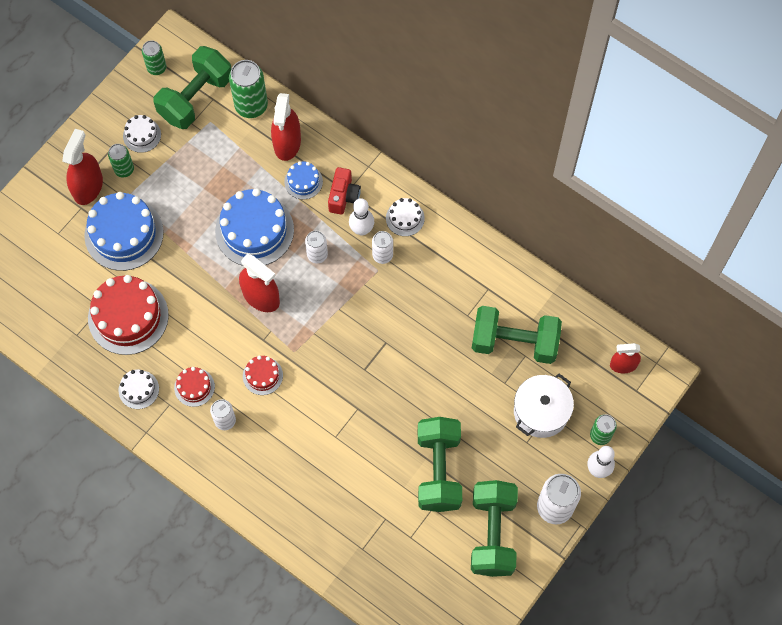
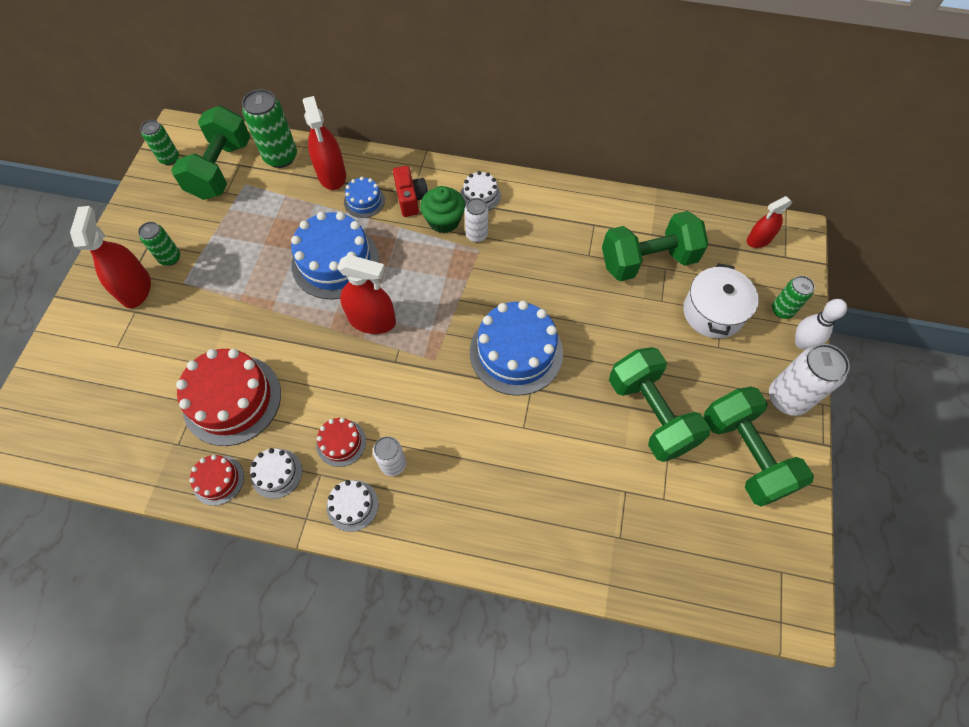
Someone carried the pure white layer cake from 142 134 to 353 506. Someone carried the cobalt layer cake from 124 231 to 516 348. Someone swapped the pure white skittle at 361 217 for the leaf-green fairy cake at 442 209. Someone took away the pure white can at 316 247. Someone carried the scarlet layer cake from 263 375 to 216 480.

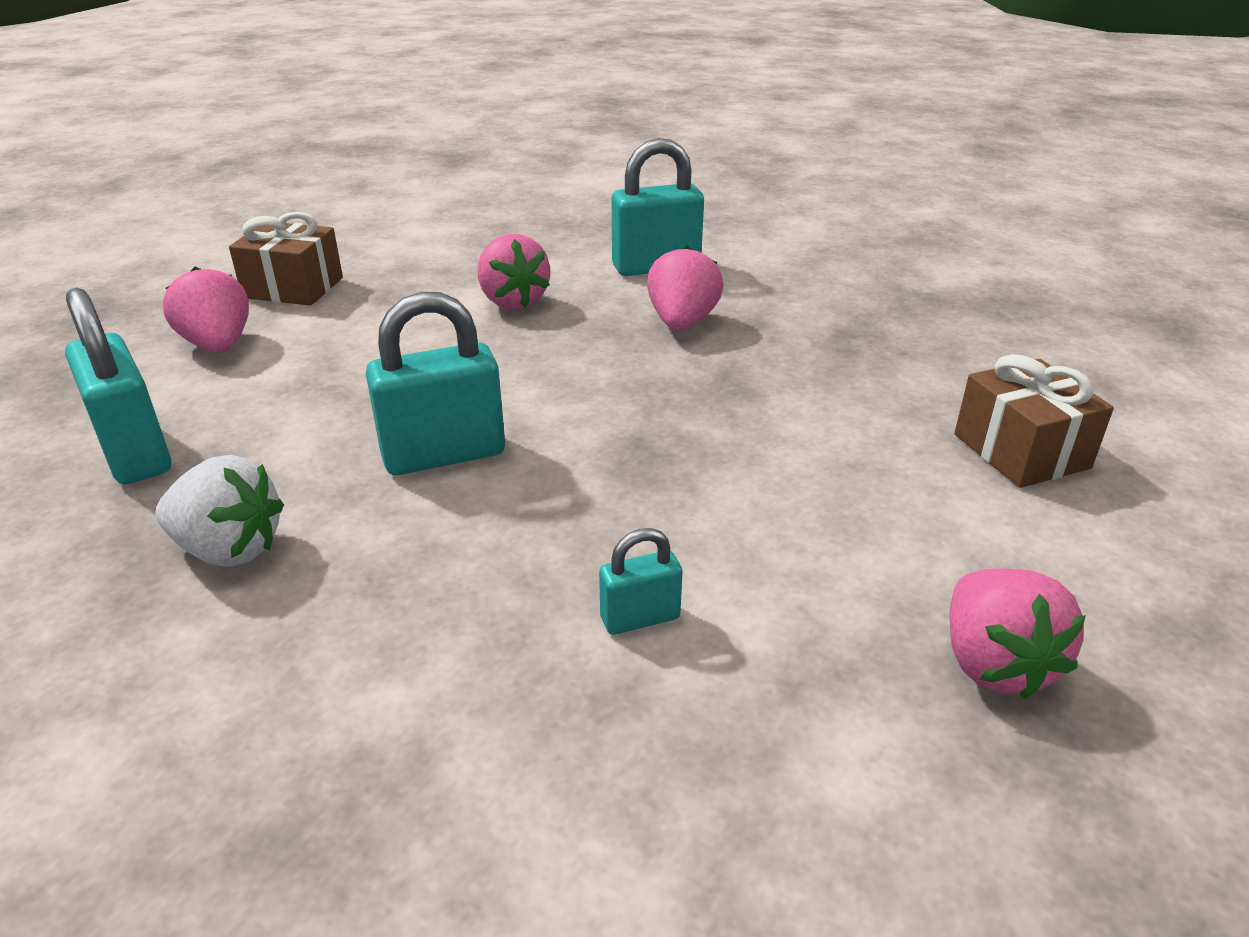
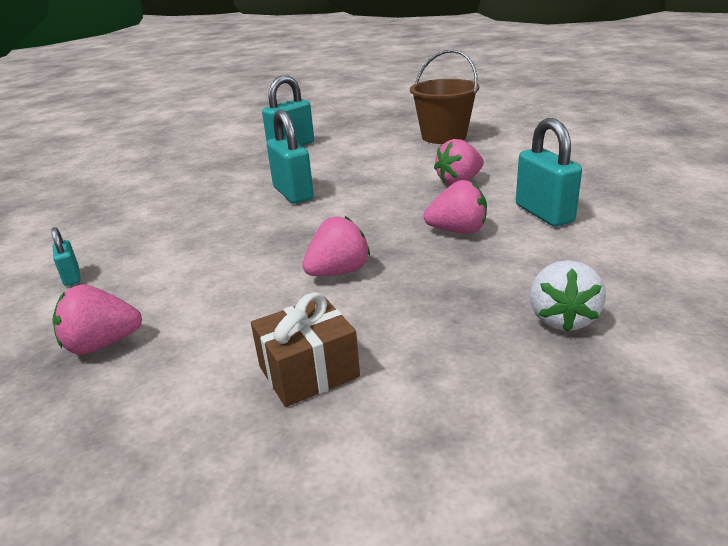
Someone swapped the brown wrapped gift at 286 259 for the brown sand bucket at 444 97. Someone carried the pink strawberry from 206 310 to 336 246. Someone carried the pure white strawberry from 219 511 to 568 296. Someone carried the turquoise small lock from 640 581 to 66 256.

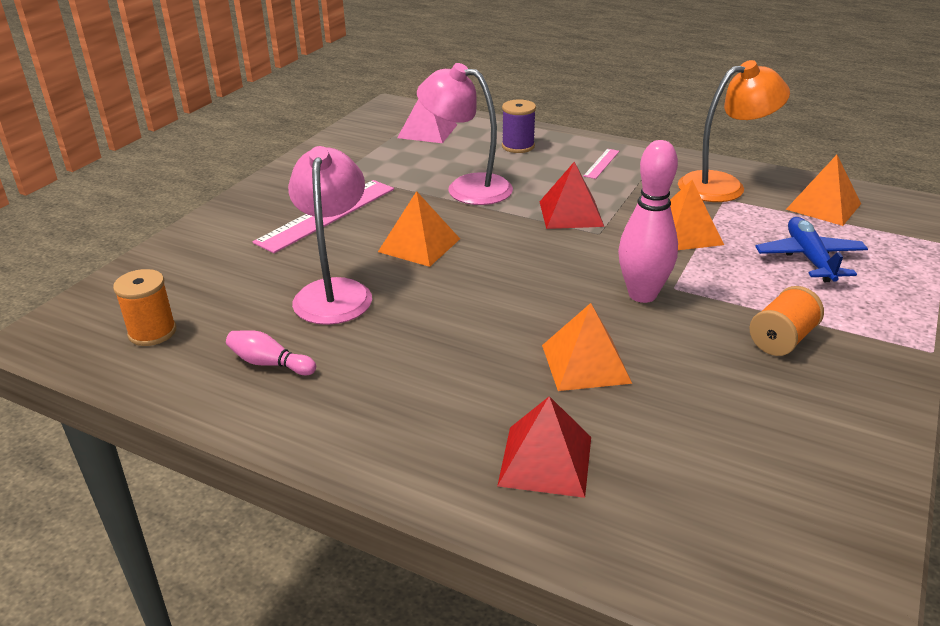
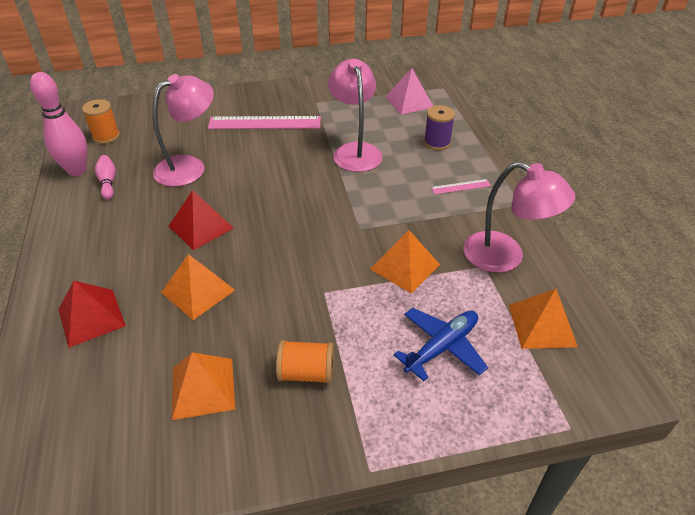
Someone repainted the bright orange lamp at 734 131, which became the pink lamp at 519 217. Someone carried the pink skittle from 648 221 to 58 124. Someone carried the scarlet solid pyramid from 572 195 to 201 220. Someone carried the bright orange solid pyramid from 419 229 to 203 386.

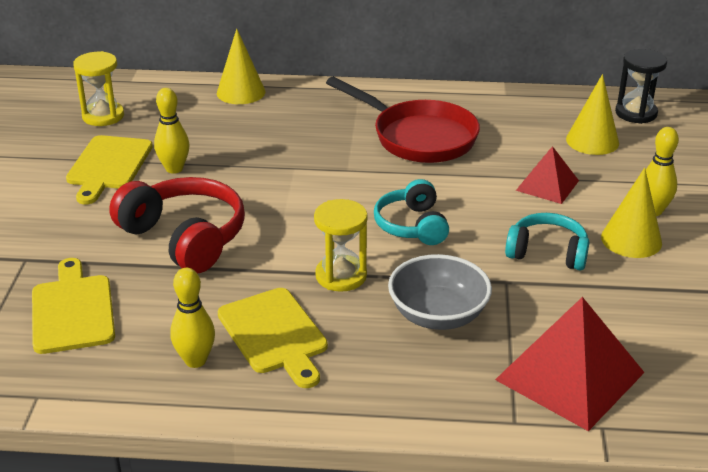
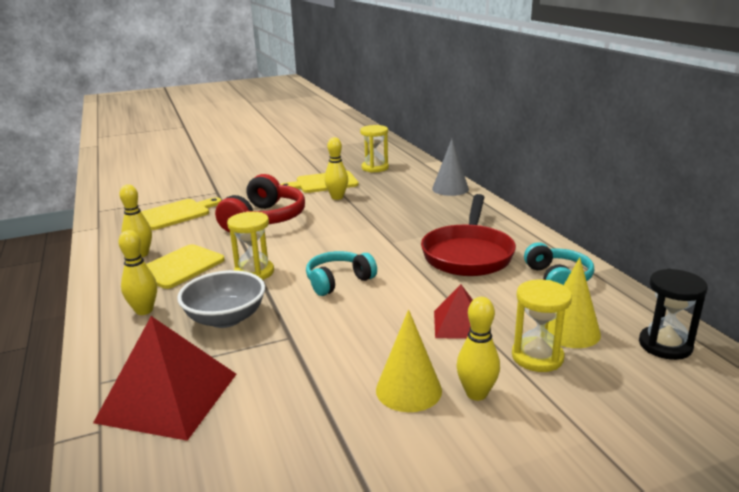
Someone repainted the bright yellow cone shape at 241 66, which became the ash-grey cone shape at 450 167. Someone carried the turquoise over-ear headphones from 547 242 to 559 264. Someone put down the bright yellow skittle at 137 272. Someone put down the bright yellow hourglass at 542 326.

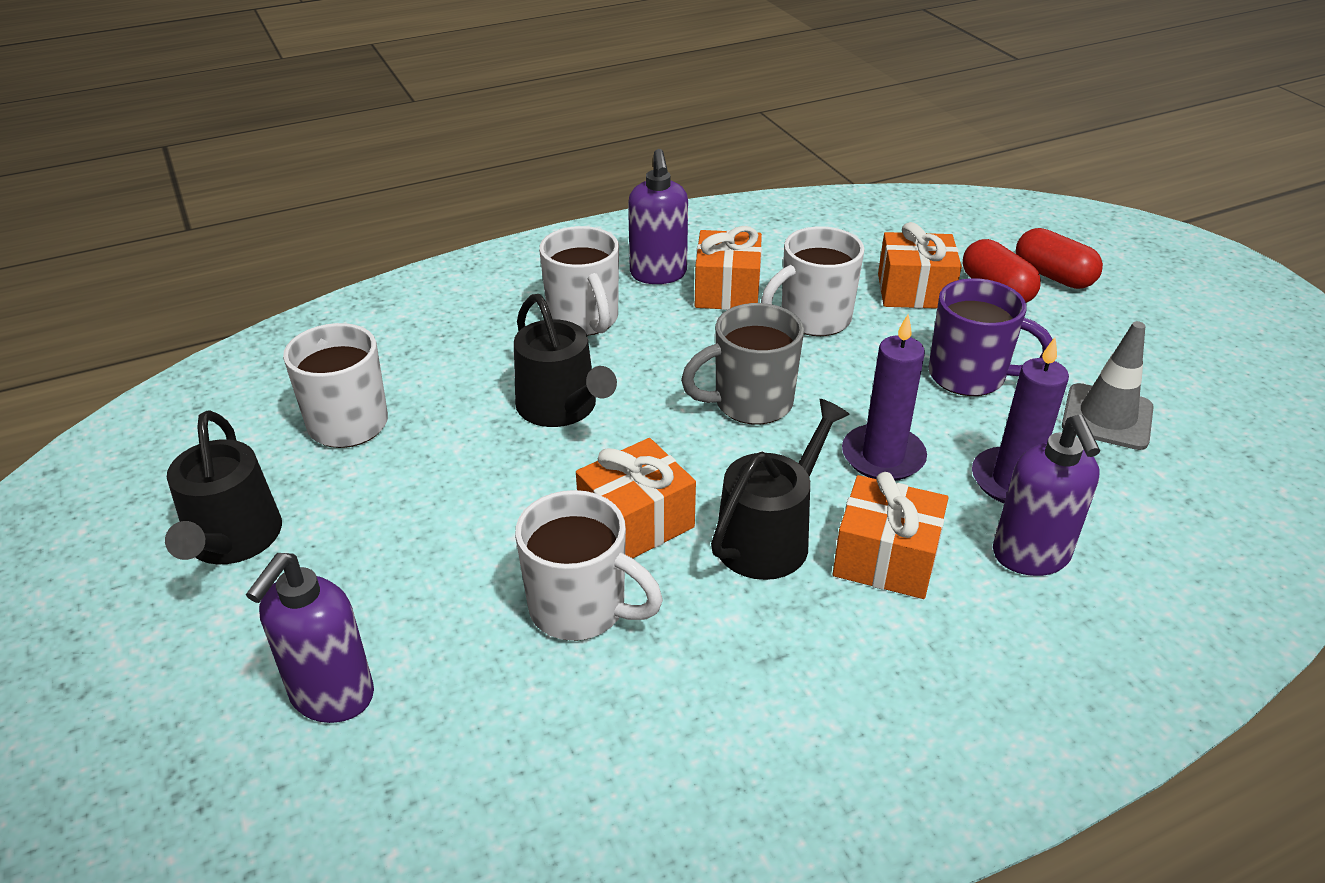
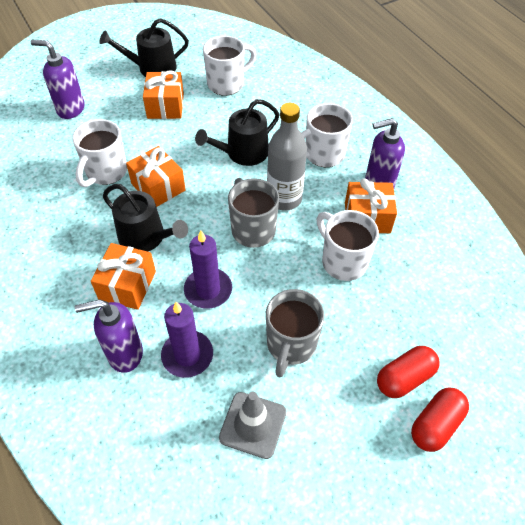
Someone carried the bright orange wrapped gift from 920 265 to 163 95. Someone repainted the royal purple coffee mug at 990 337, which became the ash-grey coffee mug at 295 333. Someone put down the ash-grey drink bottle at 287 157.

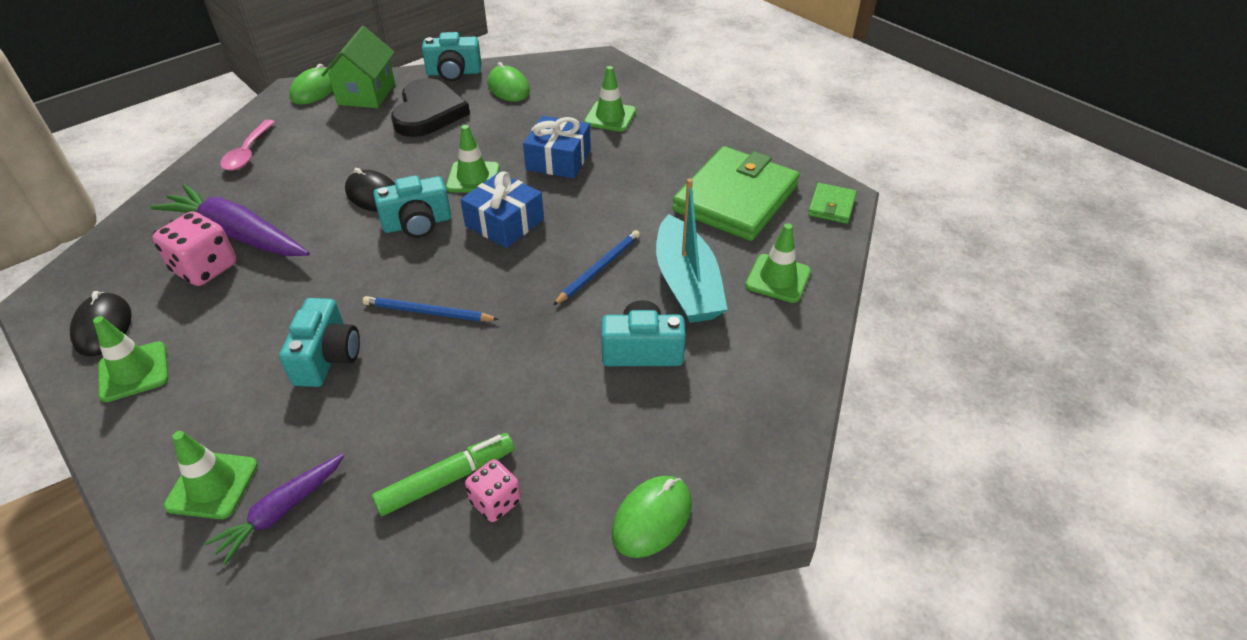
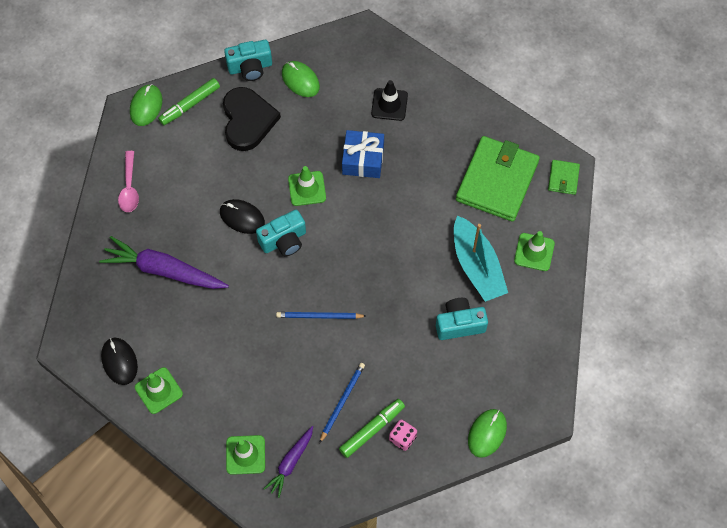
Someone swapped the leaf-green house at 358 67 for the leaf-green marker at 189 101. Someone repainted the leaf-green road cone at 610 99, which became the ebony road cone at 389 100. Someone took away the cobalt wrapped gift at 502 209. Someone took away the pink die at 194 248. Someone carried the cobalt pencil from 596 267 to 342 403. Someone took away the turquoise photo camera at 319 342.

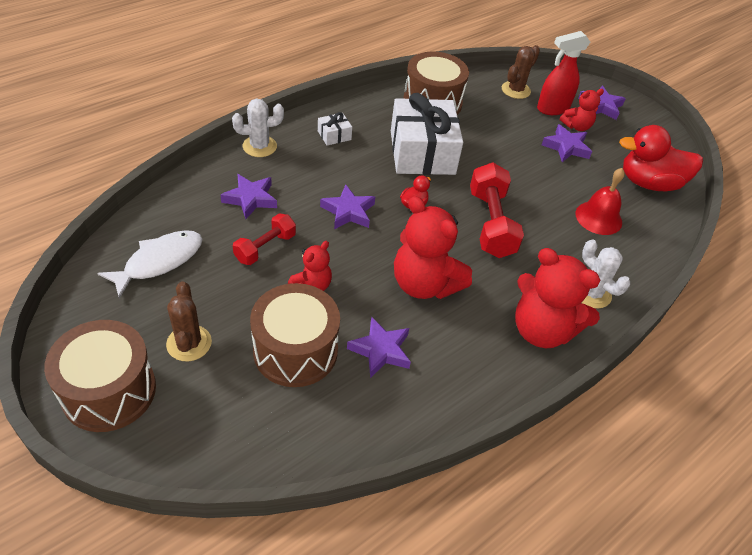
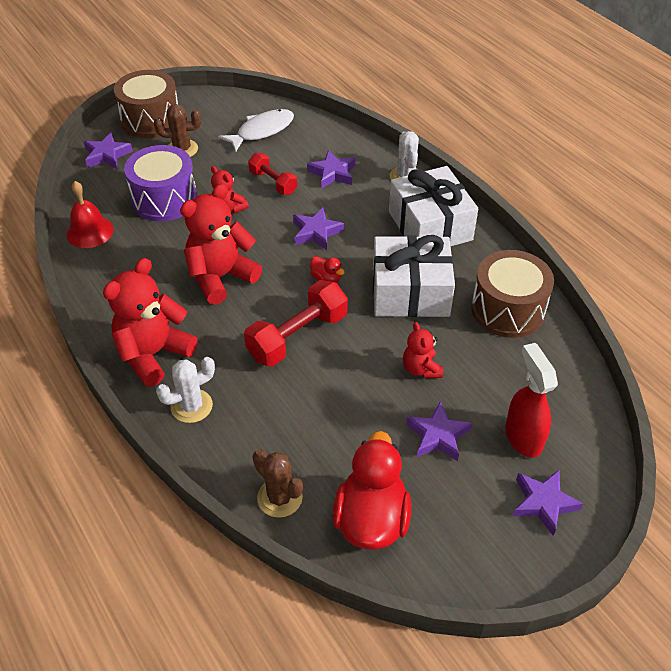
Someone carried the brown saguaro cactus from 521 72 to 277 483. Someone carried the scarlet teddy bear from 582 110 to 423 350. Someone scaled the pure white wrapped gift at 335 128 by 2.43. Someone rotated the scarlet hand weight at 497 210 by 45 degrees counterclockwise. Someone carried the scarlet bell from 600 201 to 90 214. Someone rotated the pure white fish figure at 150 264 by 90 degrees counterclockwise. Someone repainted the brown toy drum at 295 335, which became the royal purple toy drum at 160 183. Someone carried the royal purple five-pointed star from 379 347 to 108 150.

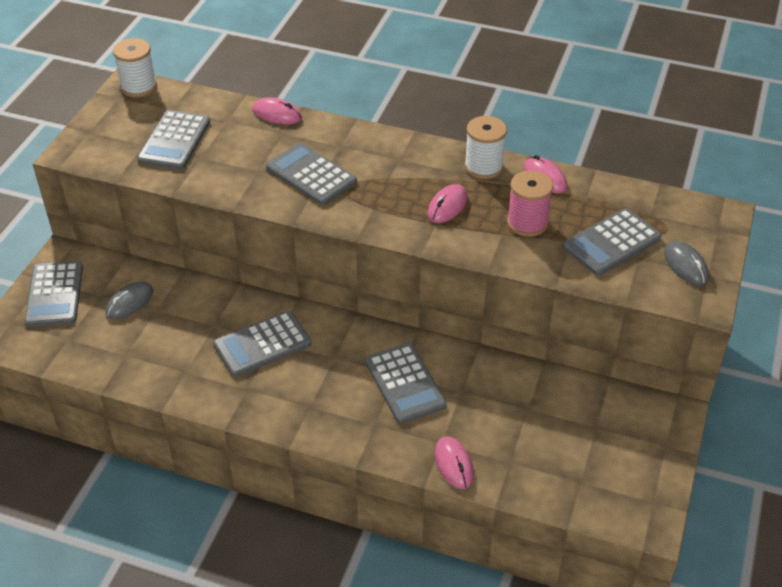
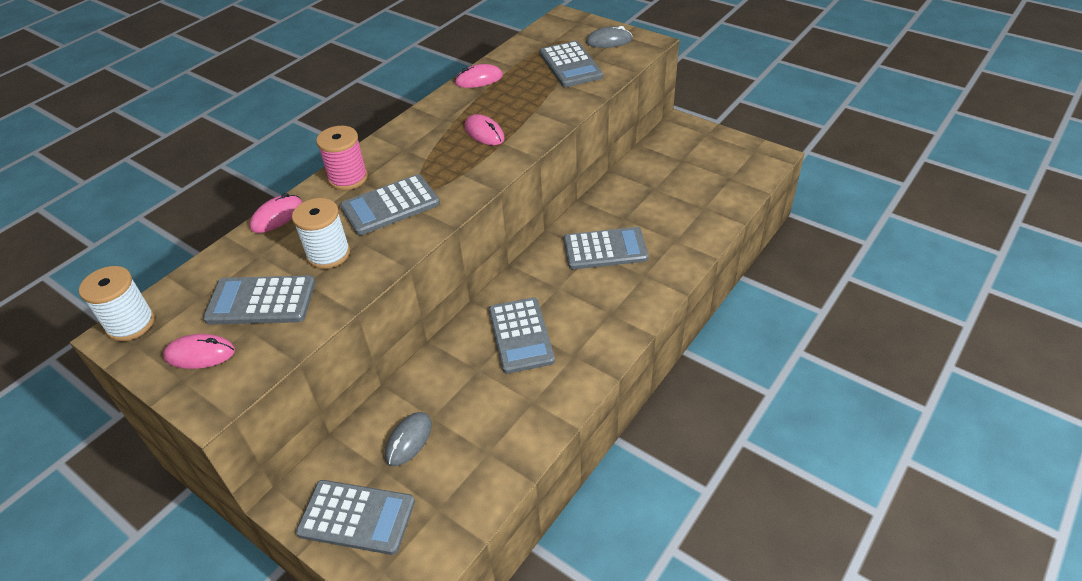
Someone rotated the ash-grey pocket calculator at 173 140 by 150 degrees clockwise. Someone carried the pure white bobbin from 485 147 to 321 233. Someone carried the pink bobbin from 530 204 to 342 158. Someone rotated the ash-grey computer mouse at 129 300 by 60 degrees clockwise. Someone carried the pink computer mouse from 454 463 to 199 351.

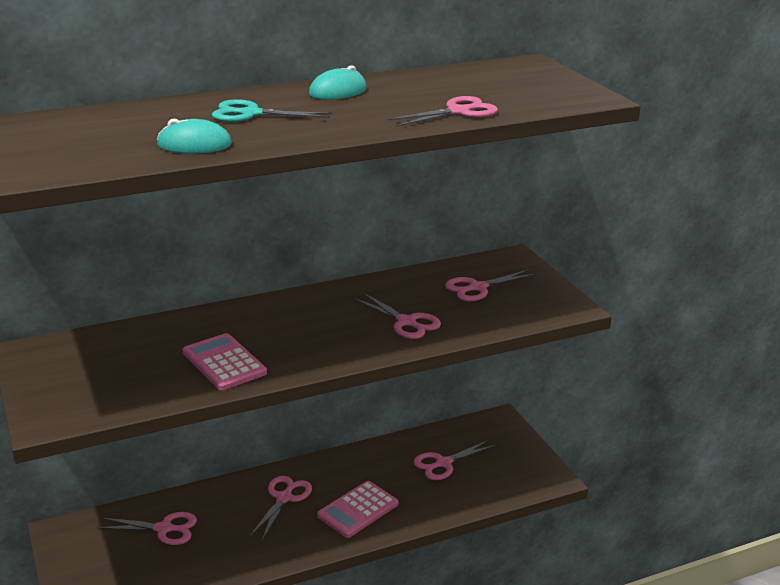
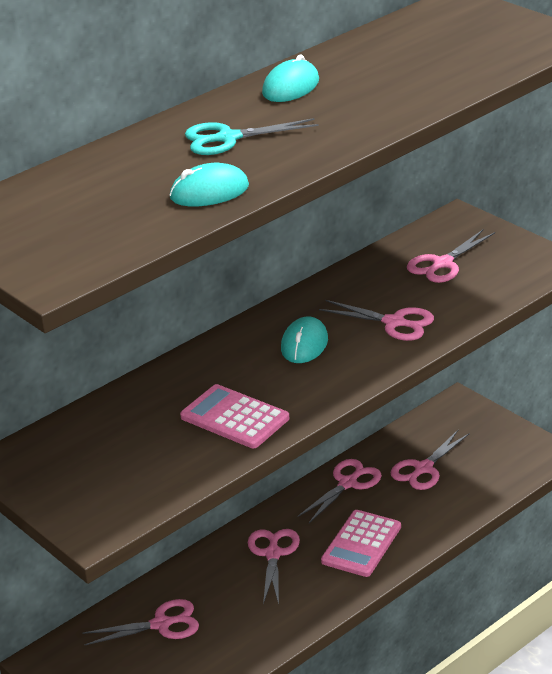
Someone carried the pink pair of scissors from 442 111 to 339 491. Someone put down the turquoise computer mouse at 304 339.

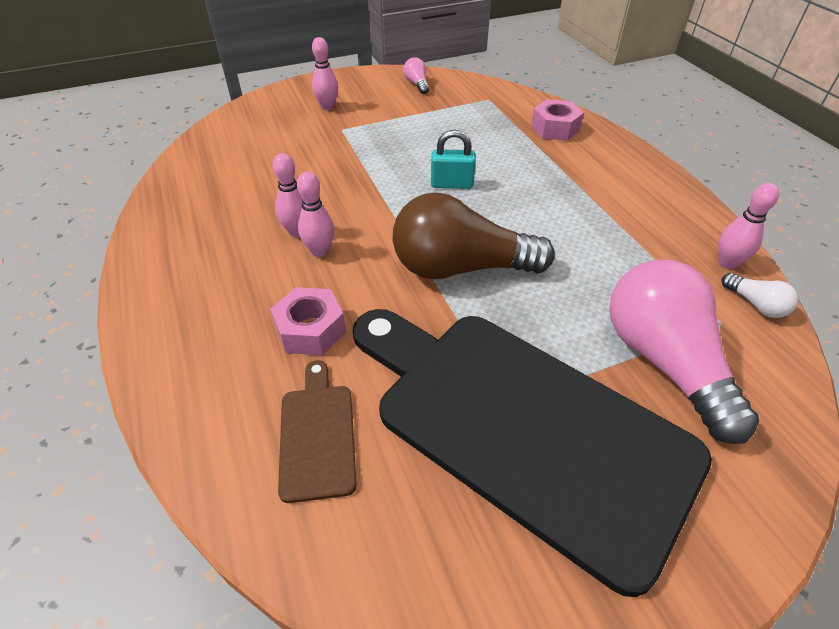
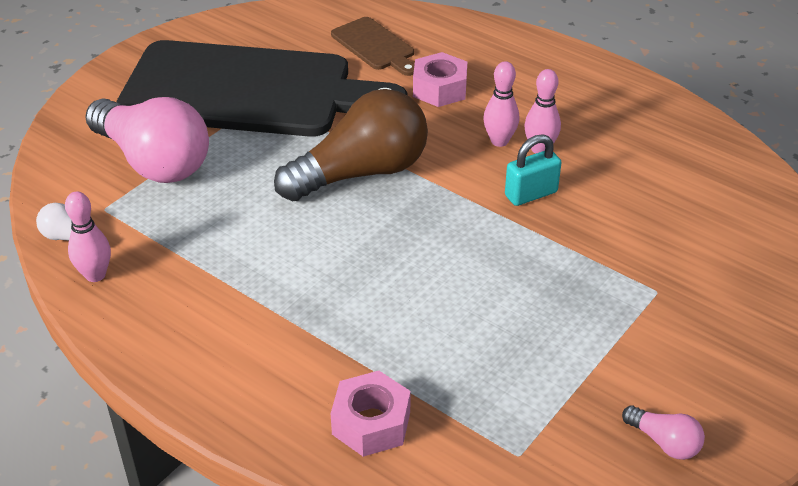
Someone took away the pink skittle at 325 73. Someone carried the turquoise small lock from 453 159 to 533 170.

